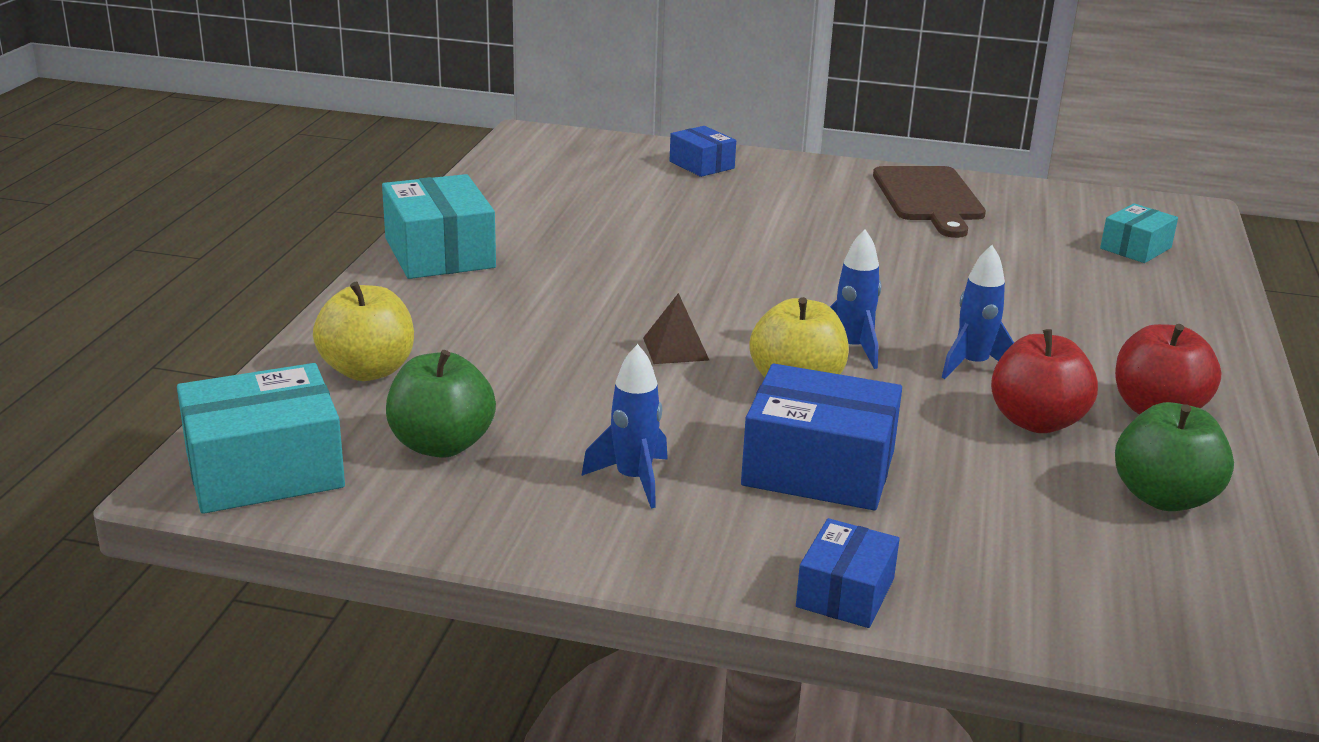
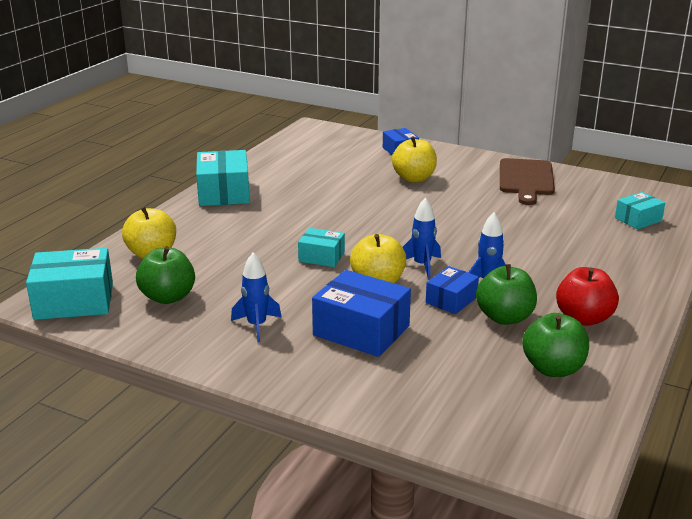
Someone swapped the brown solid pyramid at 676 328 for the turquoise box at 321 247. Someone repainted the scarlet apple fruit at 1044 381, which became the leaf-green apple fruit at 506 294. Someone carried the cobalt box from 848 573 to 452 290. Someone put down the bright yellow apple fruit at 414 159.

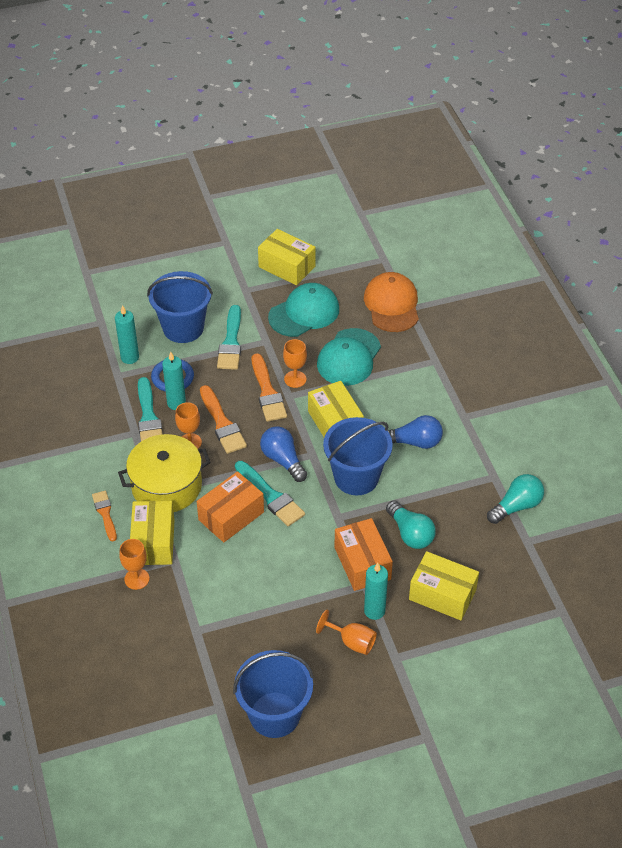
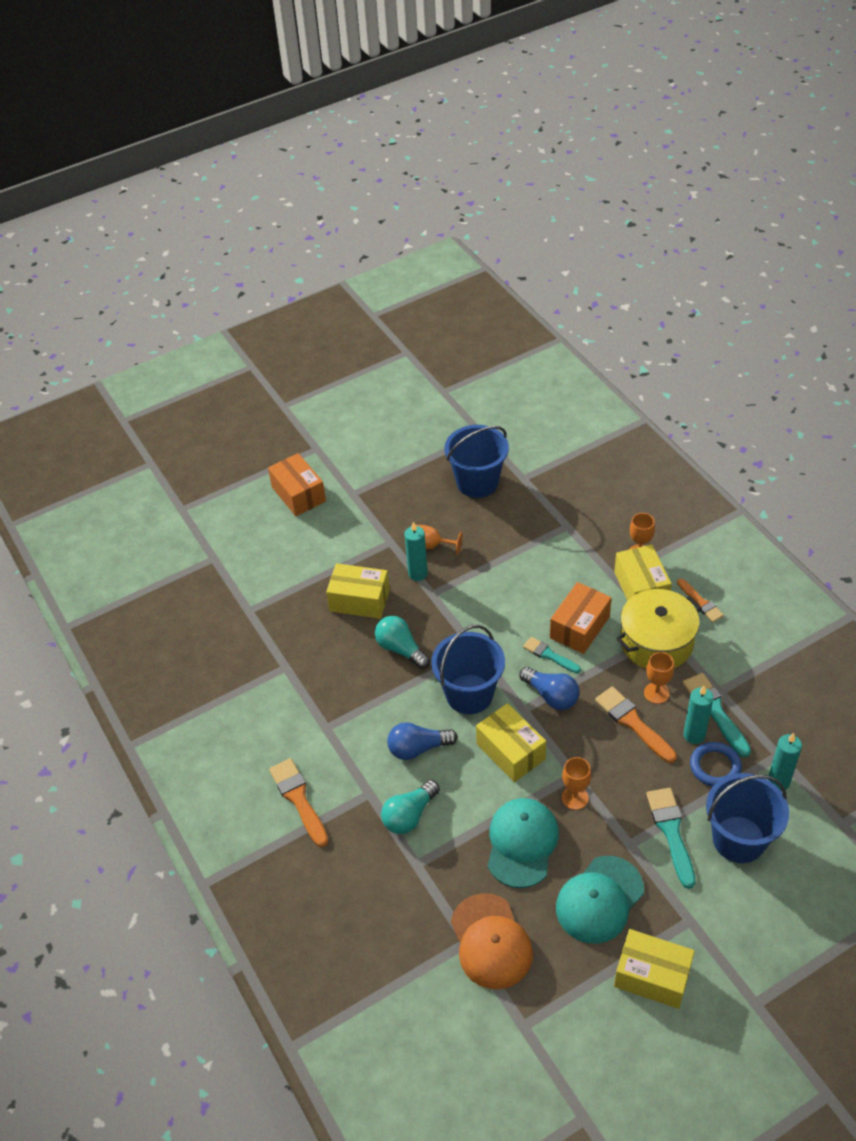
Someone carried the bright orange brush from 269 387 to 299 802. Someone scaled the turquoise brush at 270 493 by 0.64. Someone carried the turquoise lightbulb from 515 499 to 410 807. Someone carried the bright orange box from 363 554 to 297 484.

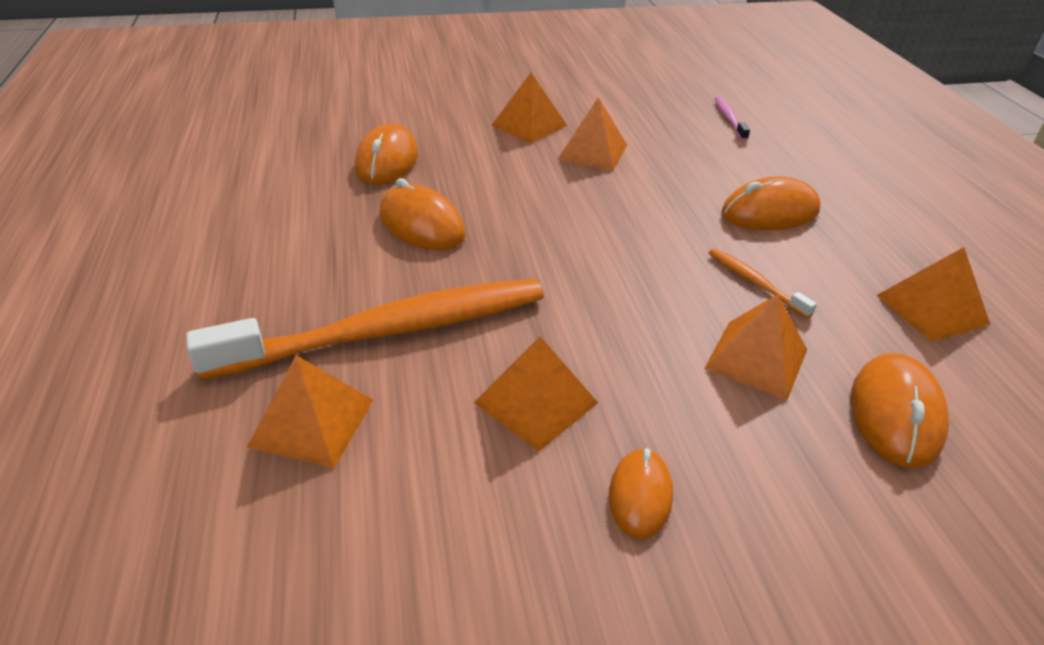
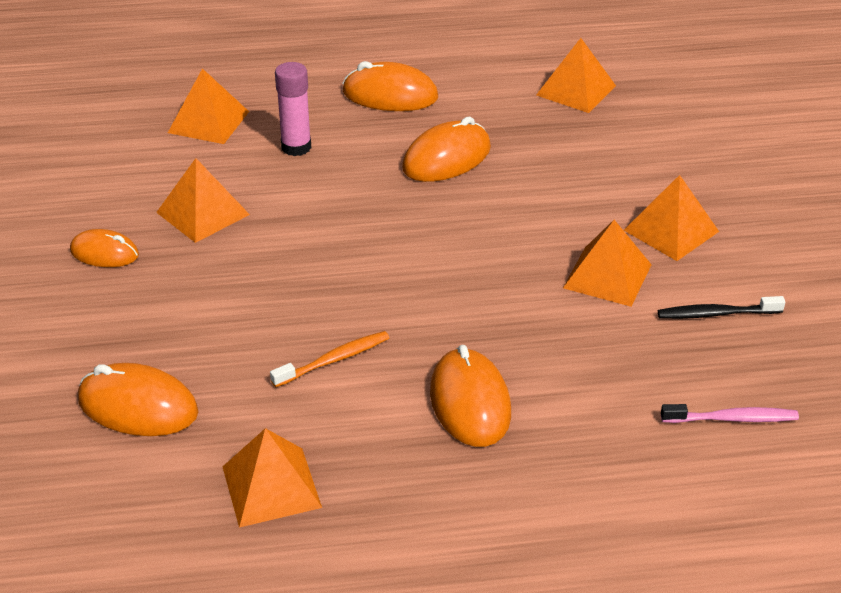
Someone carried the bright orange computer mouse from 386 154 to 390 86. Someone swapped the bright orange dental brush at 365 329 for the pink glue at 293 109. Someone carried the bright orange solid pyramid from 755 347 to 576 75. Someone put down the ebony dental brush at 721 307.

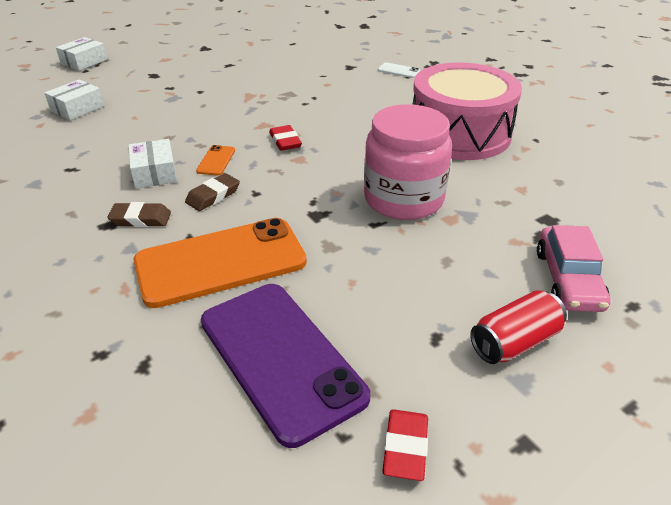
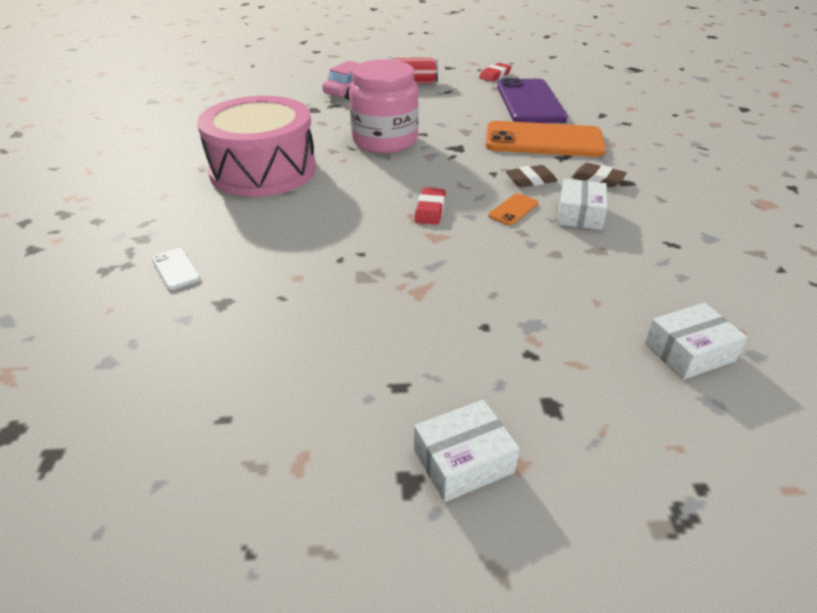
Someone carried the pure white box from 81 54 to 467 451.

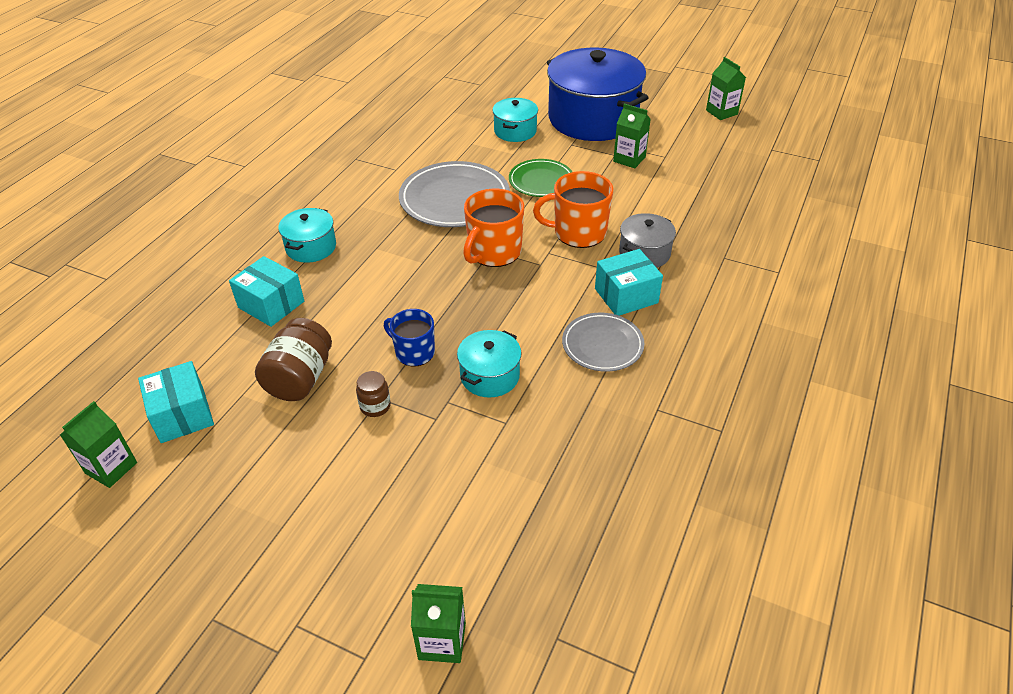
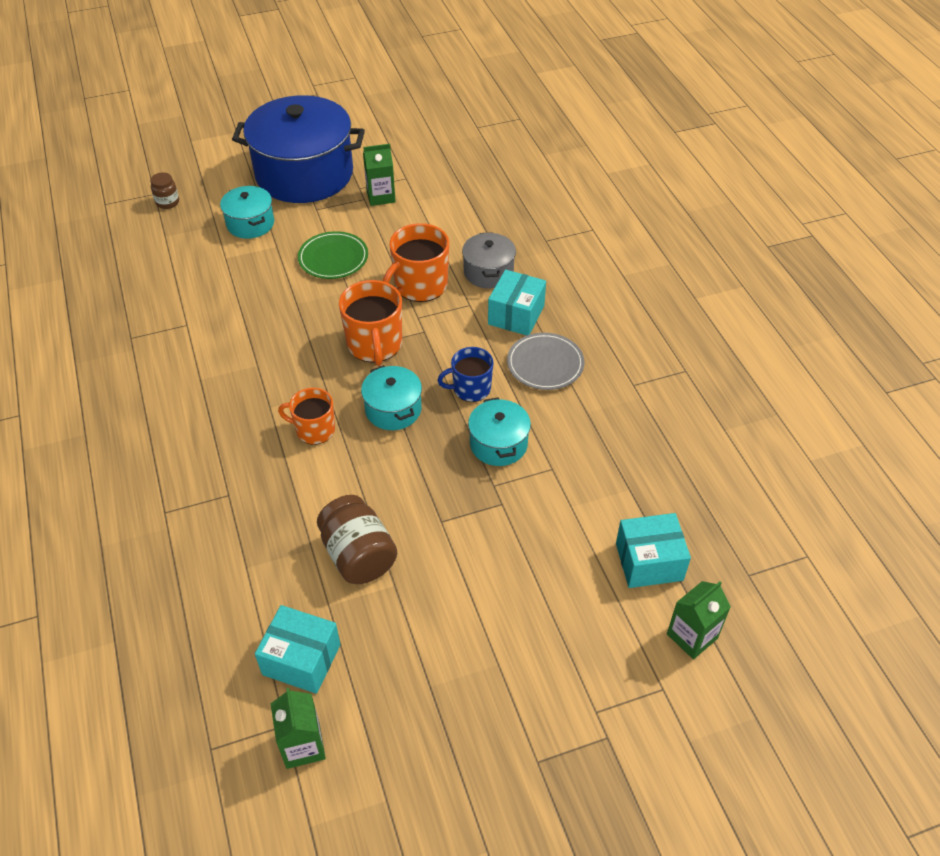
Someone took away the leaf-green juice carton at 726 88. Someone took away the ash-grey dinner plate at 454 194. Someone carried the turquoise stockpot from 307 235 to 391 397. Someone carried the turquoise box from 266 291 to 653 550. Someone carried the cobalt coffee mug from 409 338 to 465 374. Someone carried the brown jam jar from 373 394 to 164 190. Someone put down the bright orange coffee mug at 306 416.

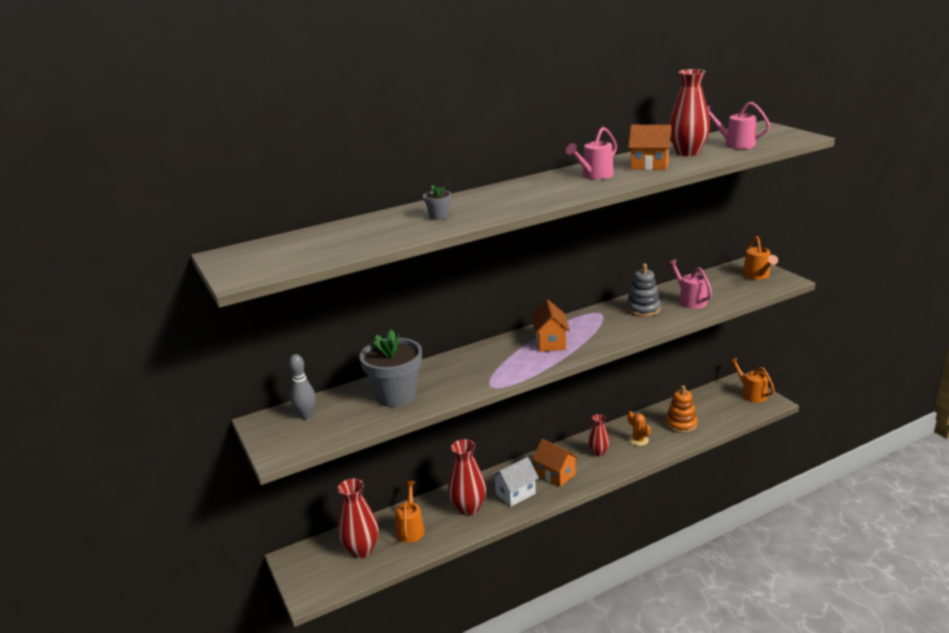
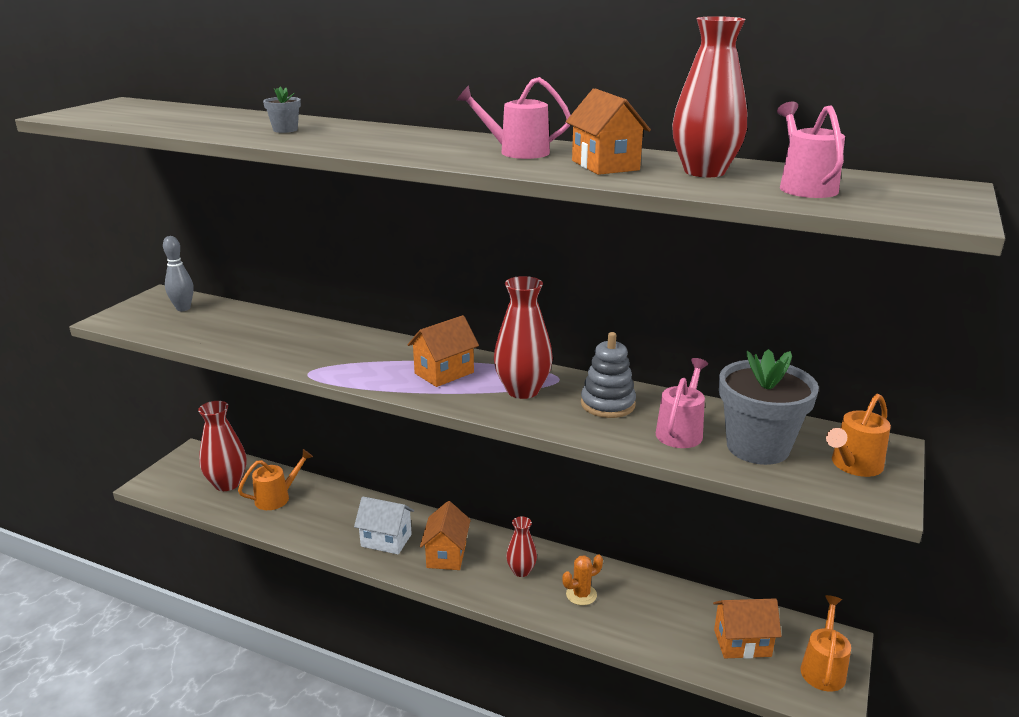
Someone carried the ash-grey potted plant from 390 368 to 769 407. Someone took away the bright orange stacking rings at 681 409. Someone rotated the bright orange saguaro cactus at 639 428 by 45 degrees clockwise. Someone carried the scarlet flower vase from 467 477 to 523 337. Someone put down the bright orange house at 747 628.

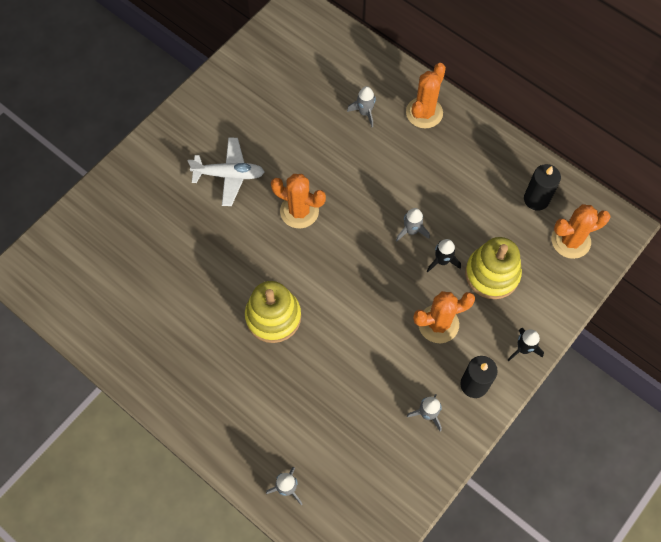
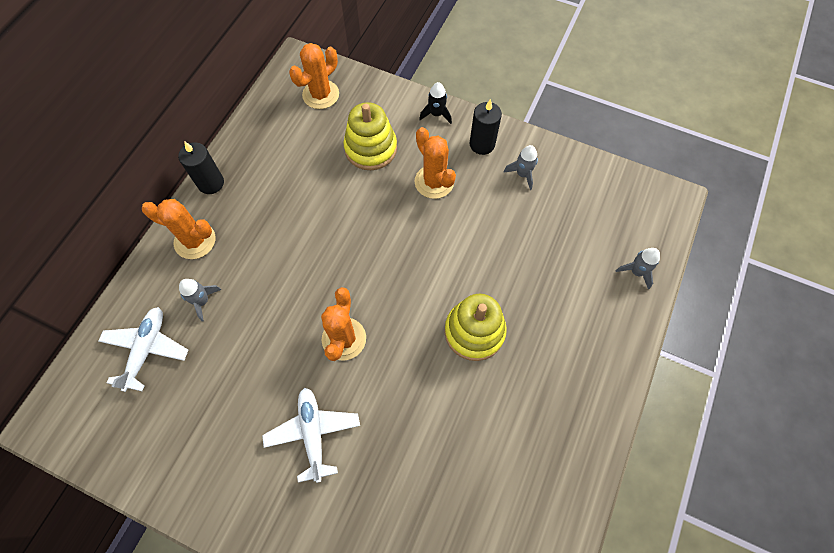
Someone carried the ebony pillar candle from 542 187 to 201 167. Someone rotated the bright orange saguaro cactus at 581 231 by 75 degrees clockwise. Someone took away the ash-grey spaceship at 413 225. Someone took away the ebony spaceship at 444 255. Someone put down the pure white aeroplane at 143 349.

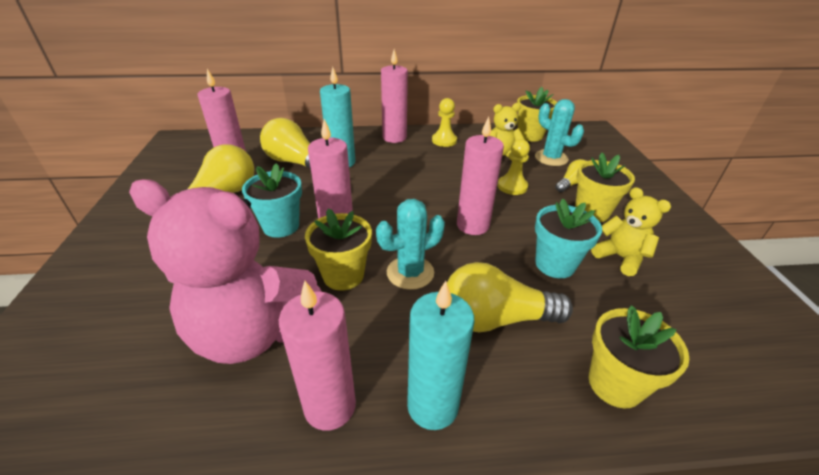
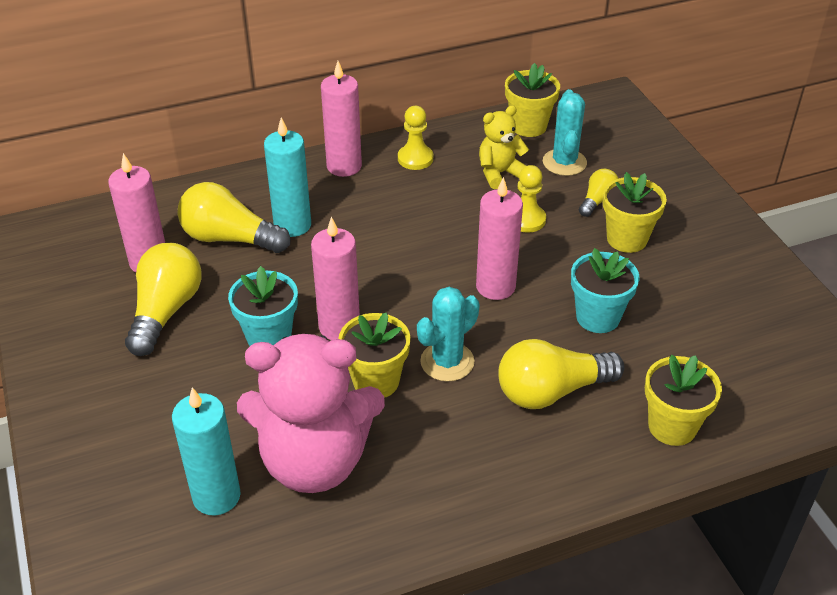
Someone rotated the turquoise saguaro cactus at 559 132 by 60 degrees clockwise. Someone took away the bright yellow teddy bear at 631 231. Someone took away the pink pillar candle at 317 356. Someone carried the turquoise pillar candle from 440 355 to 206 451.

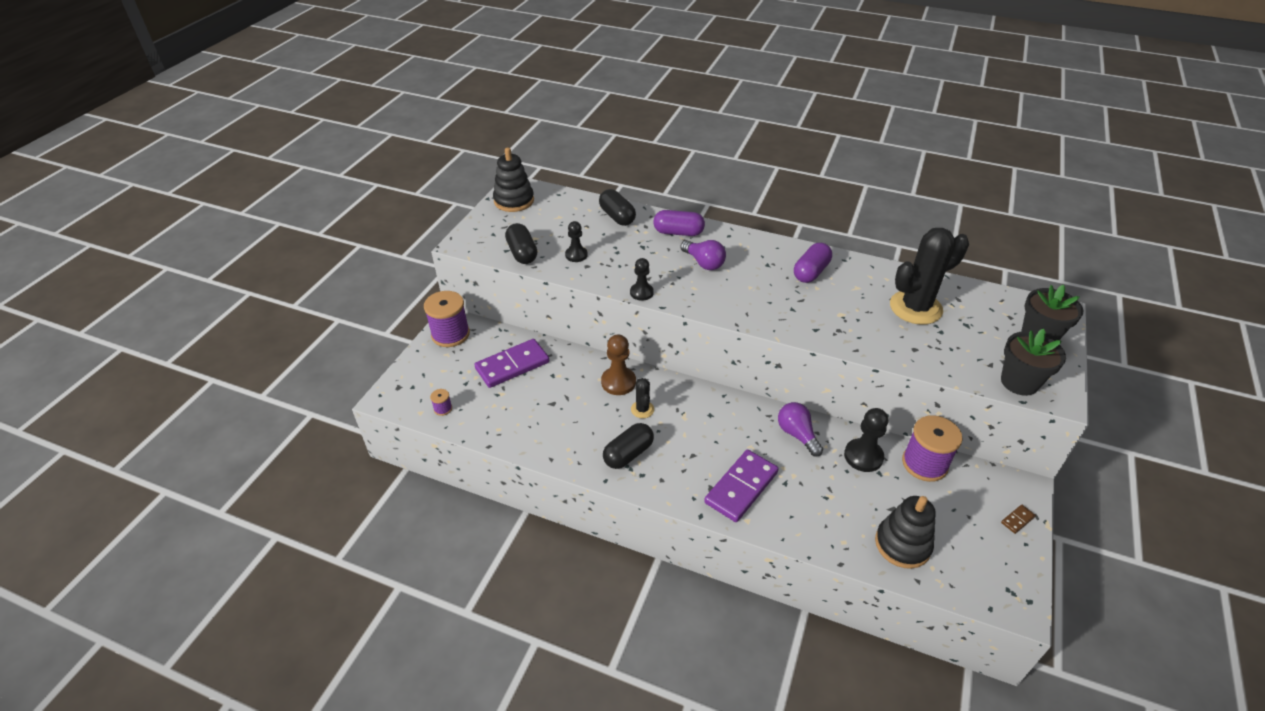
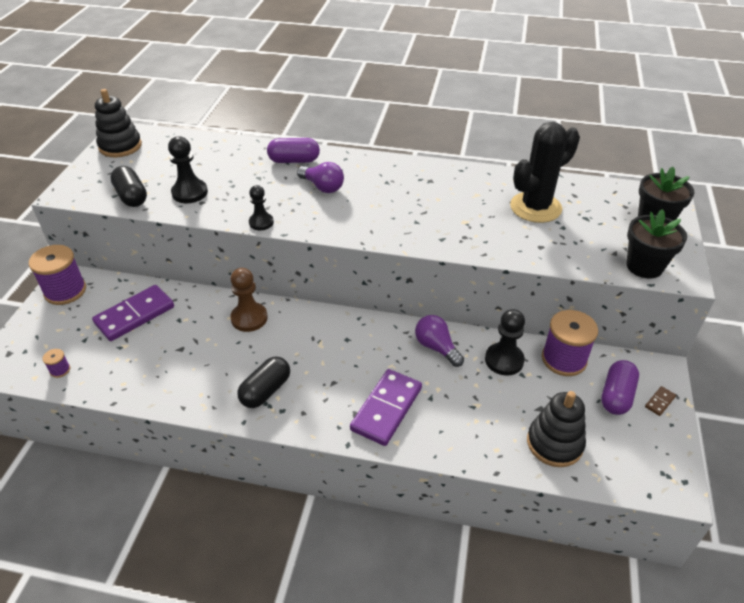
Someone took away the ebony pill shape at 617 207. Someone scaled the ebony game pawn at 576 241 by 1.51. Someone carried the royal purple pill shape from 813 263 to 620 387. Someone took away the ebony saguaro cactus at 642 398.

